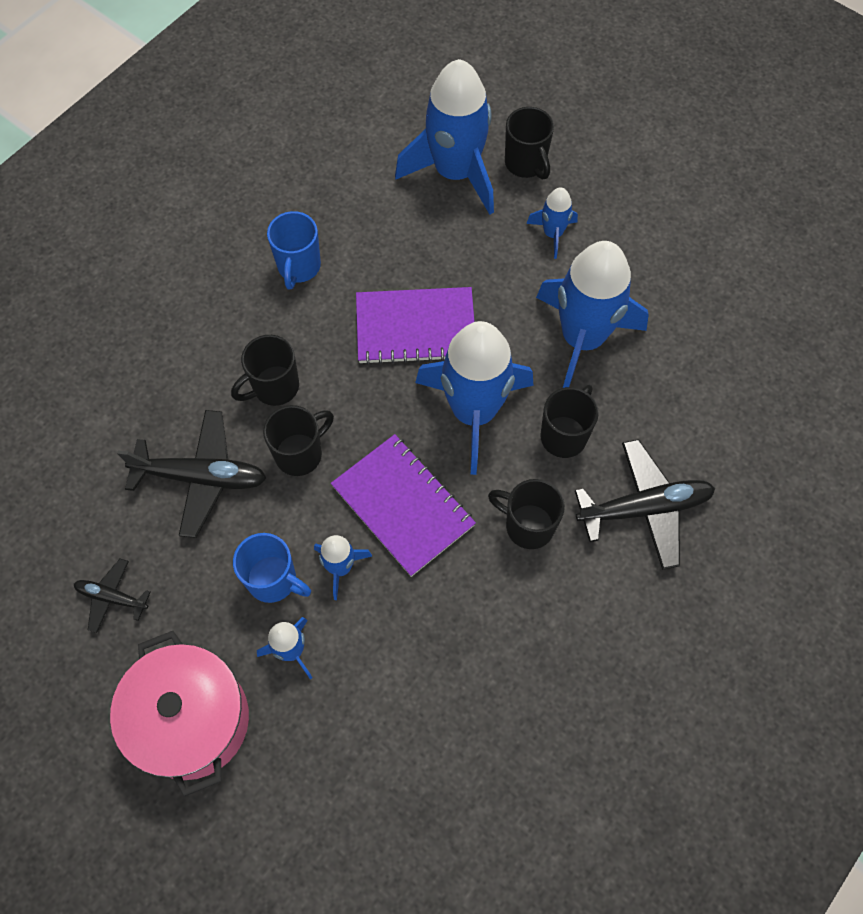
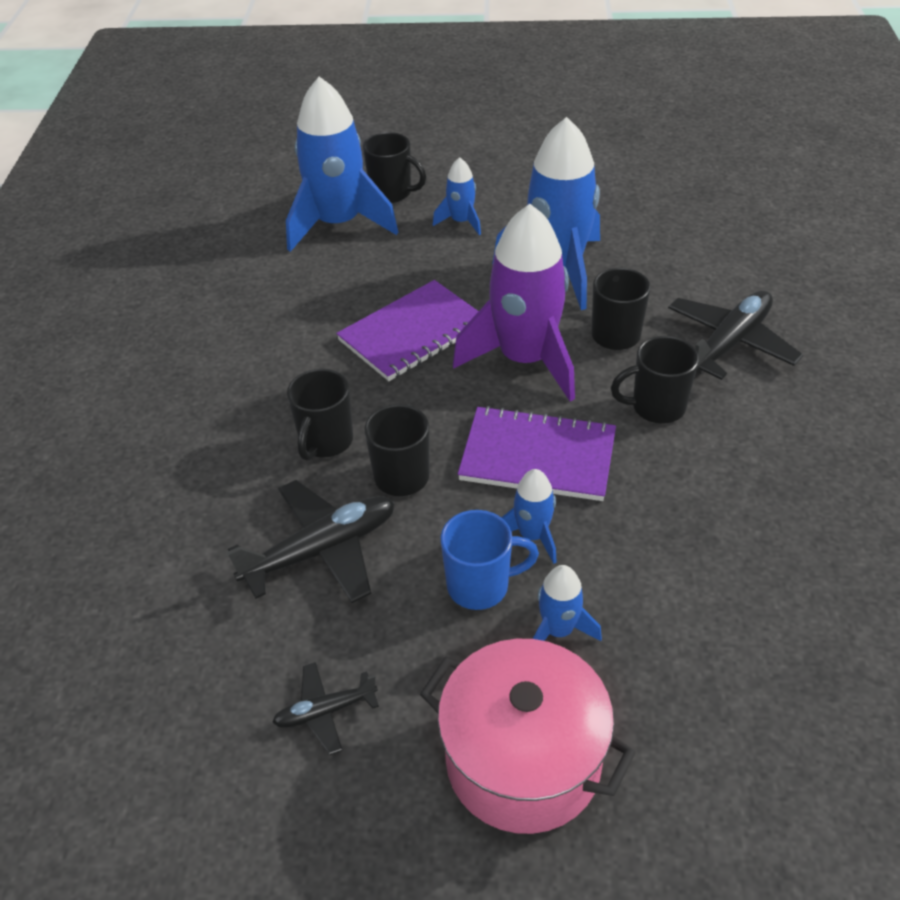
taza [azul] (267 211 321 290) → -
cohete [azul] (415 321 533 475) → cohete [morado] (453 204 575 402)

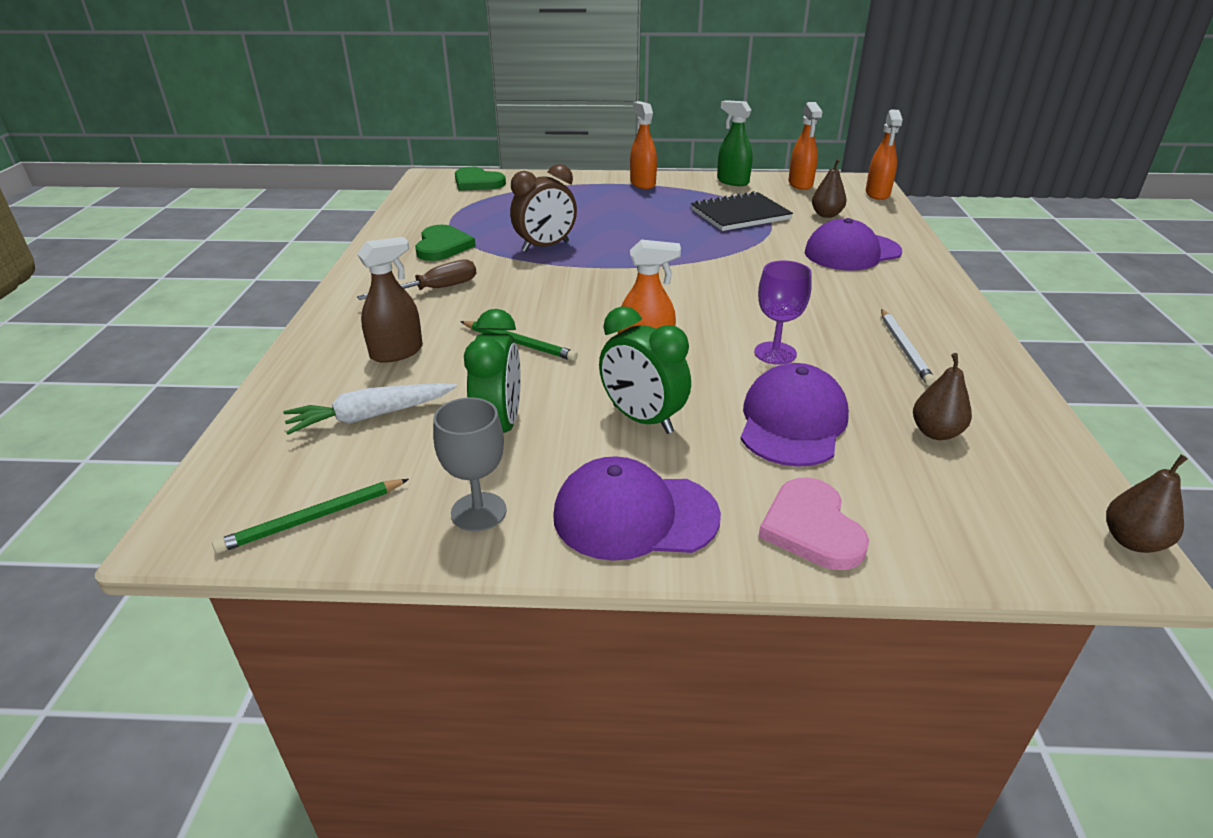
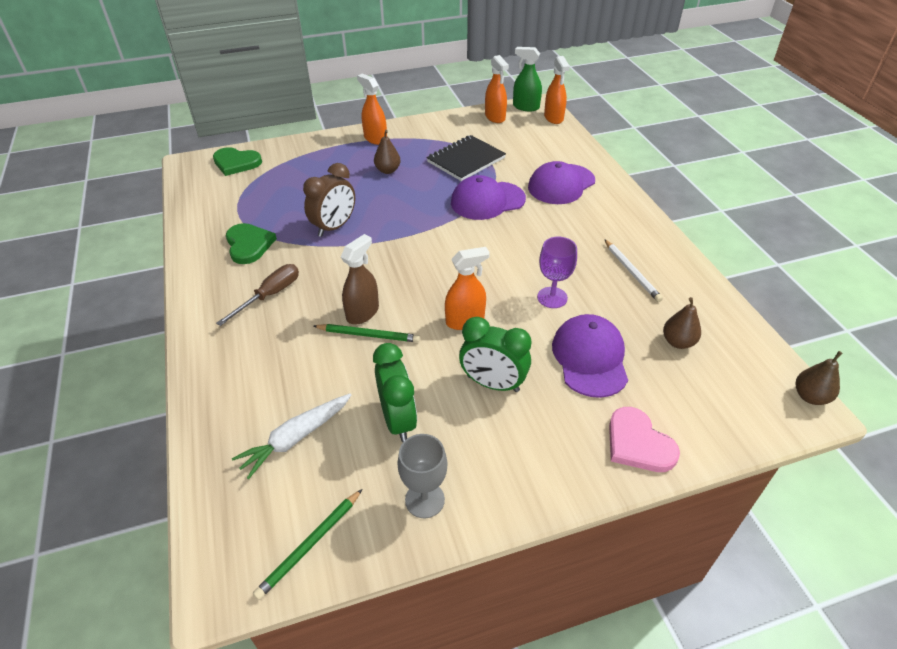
pulverizador [marrón] (357 237 423 363) → pulverizador [marrón] (341 234 379 325), shifted
gorra [morado] (553 456 721 561) → gorra [morado] (451 175 526 220), shifted
pulverizador [verde] (717 100 753 186) → pulverizador [verde] (513 47 542 111), shifted
pera [marrón] (812 159 846 218) → pera [marrón] (374 130 401 174), shifted

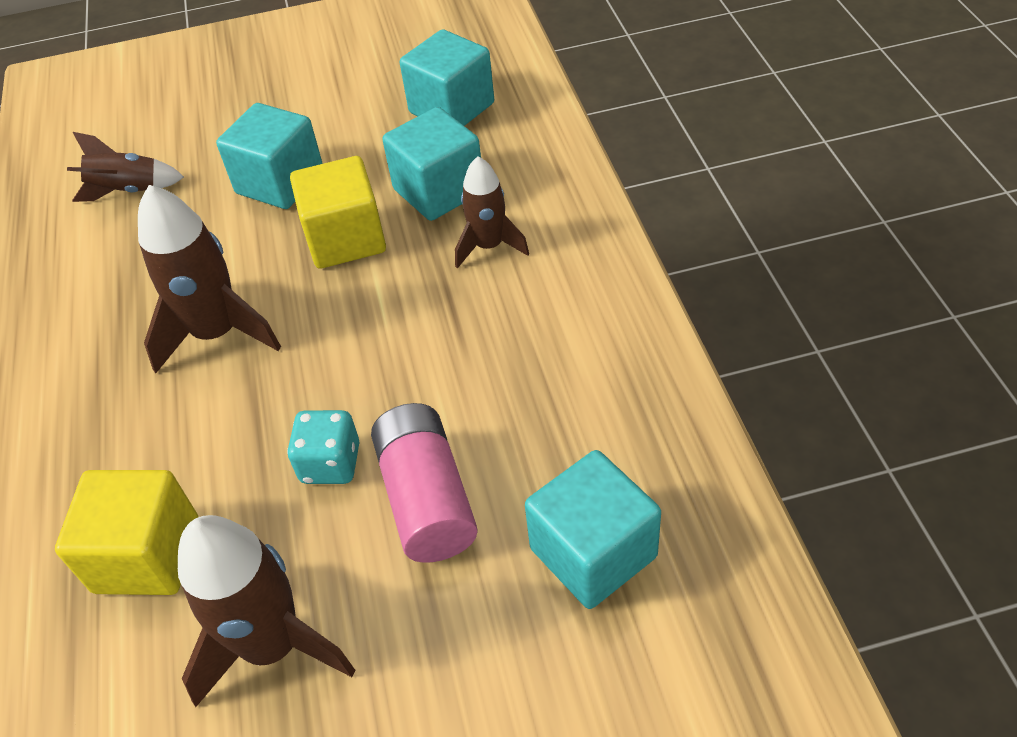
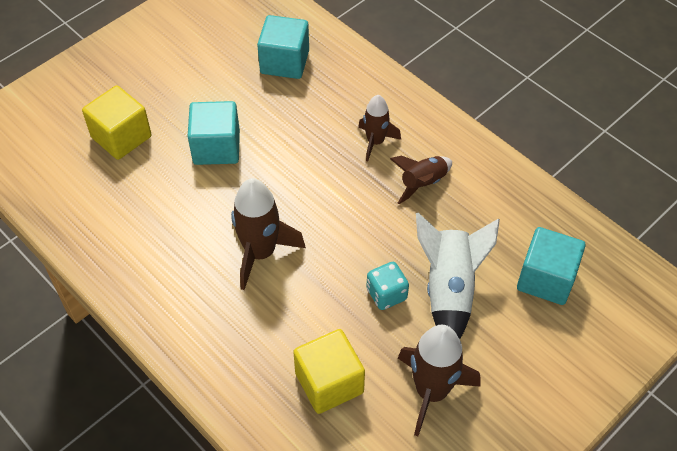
cubo [turquesa] (382 107 481 221) → -
cohete [marrón] (67 132 184 202) → cohete [marrón] (390 156 452 204), shifted
cubo [amarillo] (290 156 386 269) → cubo [amarillo] (82 85 152 160), shifted
pila [rosa] (371 403 478 563) → cohete [blanco] (416 213 500 339)

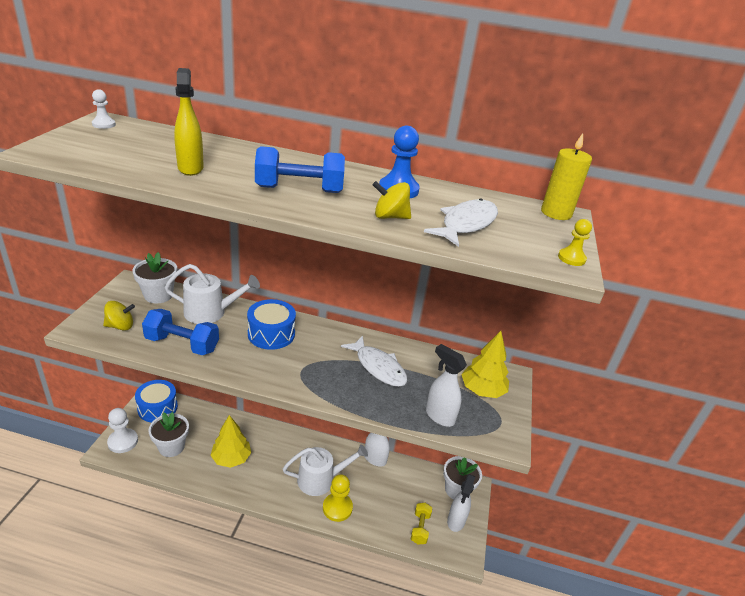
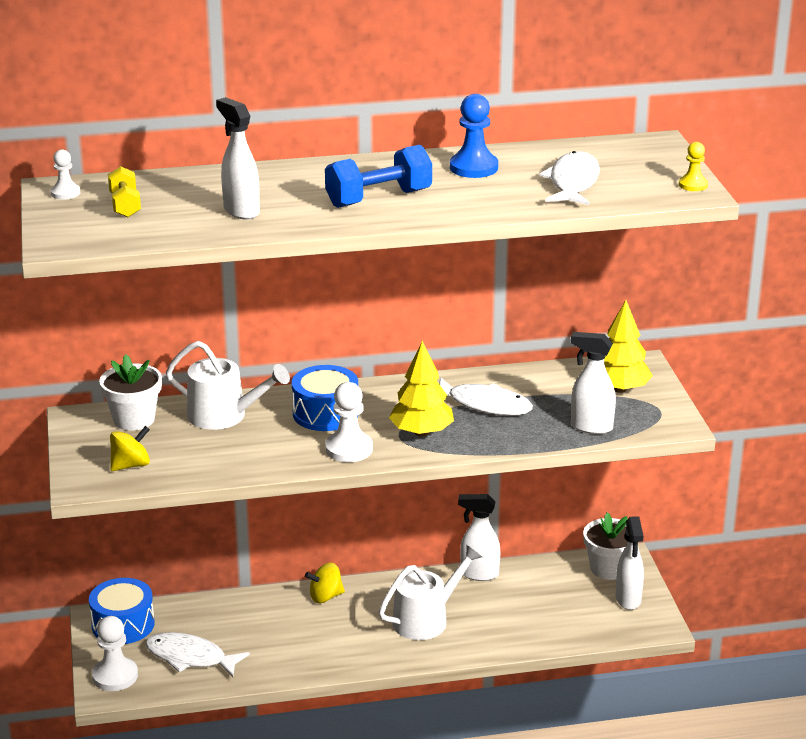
mancuerna [azul] (142 309 219 355) → -
peón [amarillo] (323 474 353 522) → -
vela [amarillo] (541 133 592 220) → -
- → peón [blanco] (325 382 373 462)
árbol [amarillo] (211 415 251 468) → árbol [amarillo] (389 341 454 437), shifted
peonza [amarillo] (373 181 411 219) → peonza [amarillo] (305 563 345 603), shifted
mancuerna [amarillo] (411 503 432 545) → mancuerna [amarillo] (108 166 141 217), shifted
maceta [blanco] (148 412 189 457) → pez [blanco] (145 632 250 677)
pulverizador [amarillo] (174 68 204 176) → pulverizador [blanco] (216 97 260 220)
regadera [blanco] (165 264 260 324) → regadera [blanco] (166 341 290 430), 45 degrees clockwise

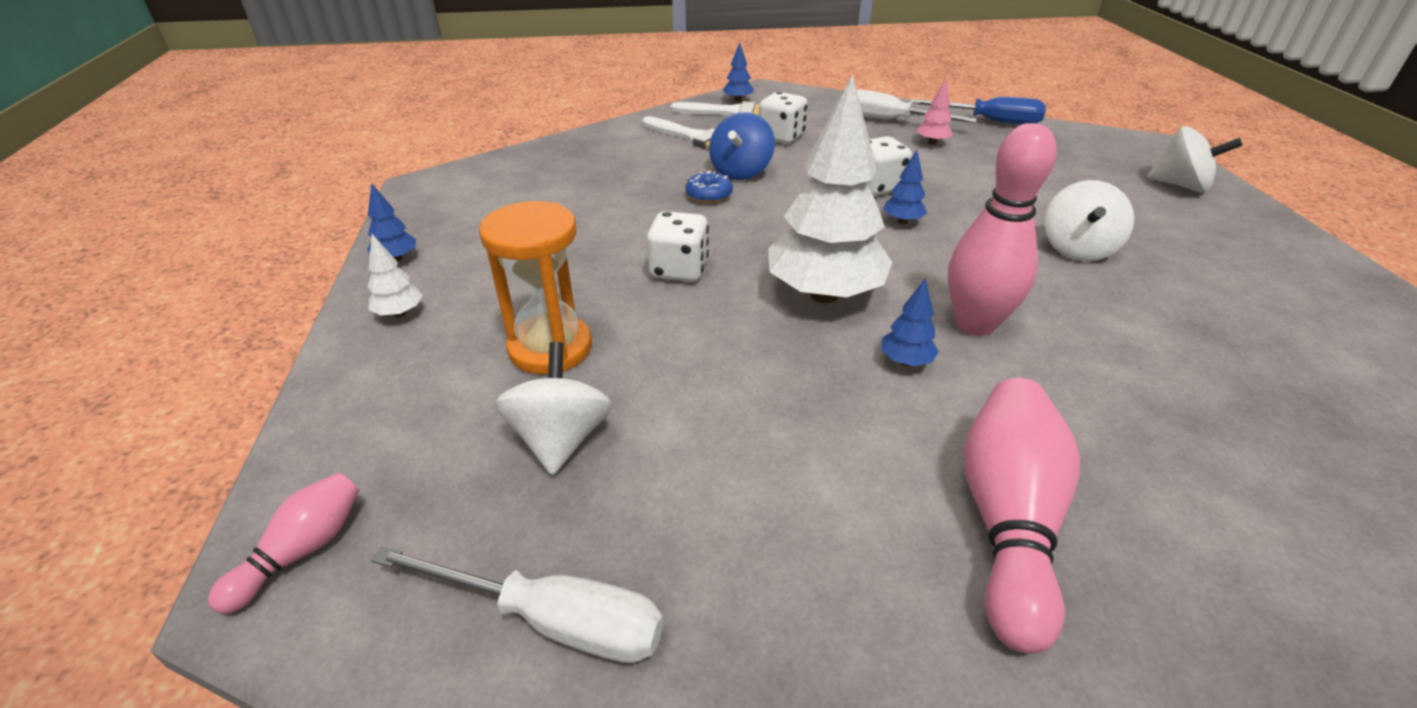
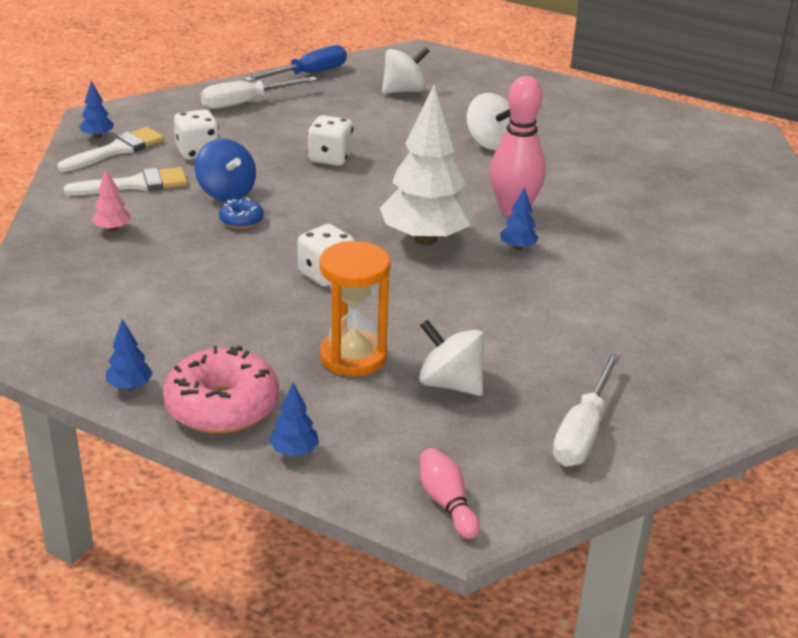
bolo [rosa] (964 378 1080 654) → -
árbol [azul] (883 150 927 224) → árbol [azul] (269 383 319 456), shifted
árbol [rosa] (917 79 953 145) → árbol [rosa] (92 169 131 232), shifted
peonza [blanco] (1147 126 1243 192) → peonza [blanco] (382 47 430 94), shifted
árbol [blanco] (367 234 423 317) → rosquilla [rosa] (163 346 279 434)
destornillador [blanco] (371 546 663 663) → destornillador [blanco] (553 353 620 466), 150 degrees clockwise

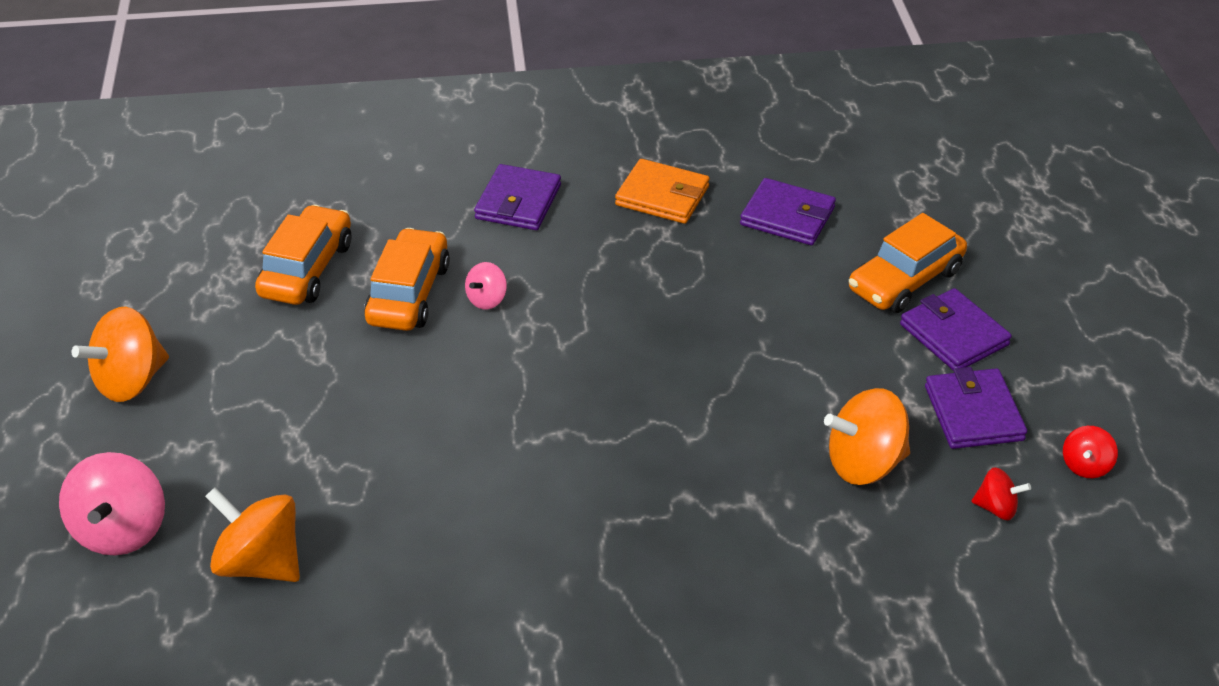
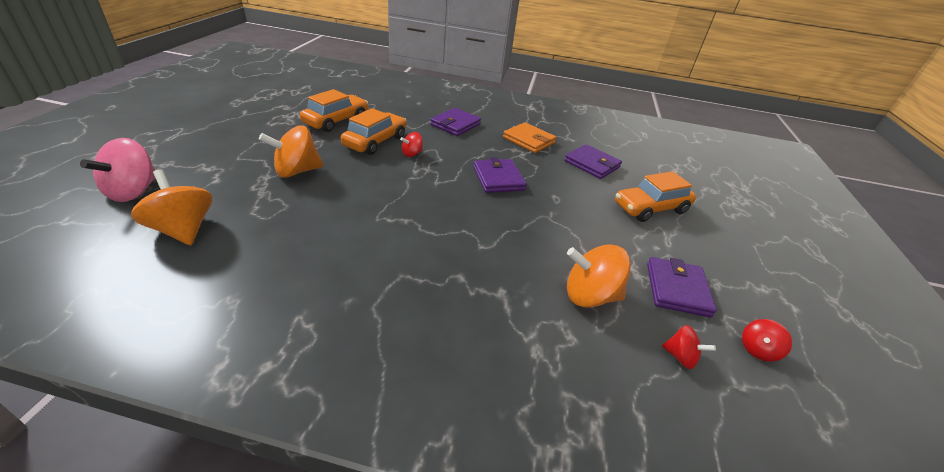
peonza [naranja] (72 307 169 402) → peonza [naranja] (259 125 323 178), shifted
cartera [morado] (900 288 1012 370) → cartera [morado] (473 157 527 193), shifted
peonza [rosa] (465 262 507 310) → peonza [rojo] (400 132 423 157)

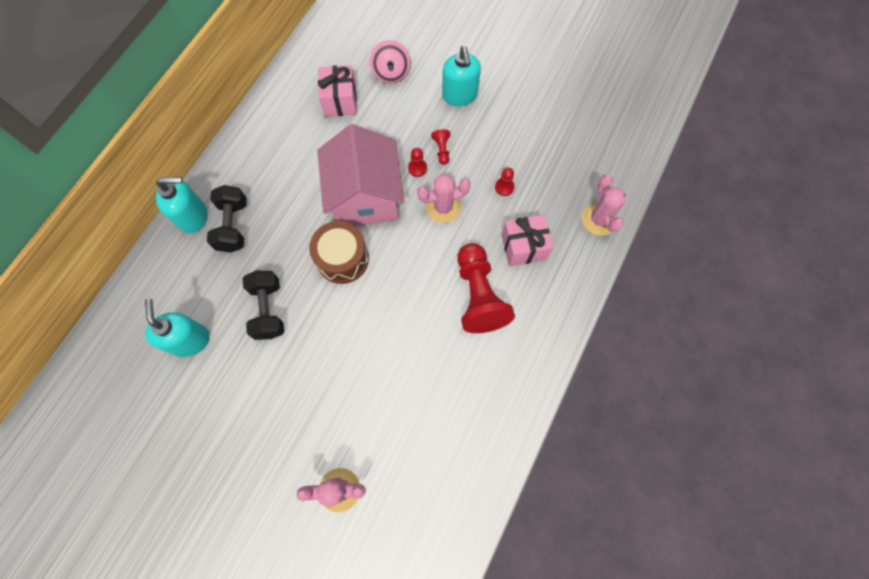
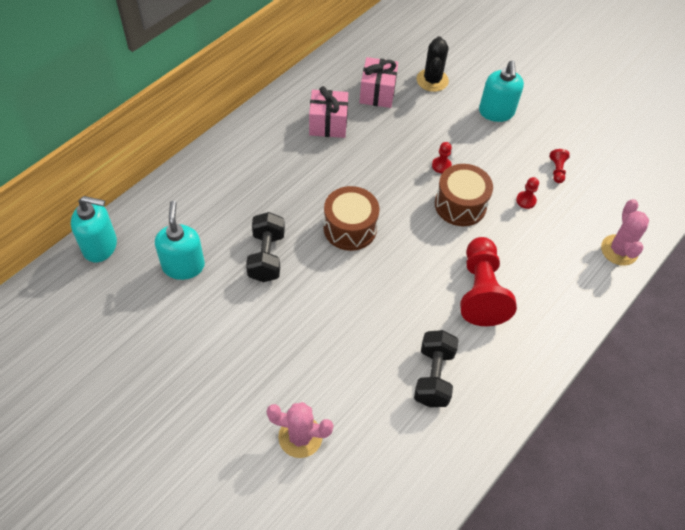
casa [rosa] (317 124 405 226) → -
dispensador de jabón [turquesa] (156 177 207 233) → dispensador de jabón [turquesa] (71 196 117 262), shifted
mancuerna [negro] (207 185 247 253) → mancuerna [negro] (414 330 459 407), shifted
peón [rojo] (431 129 450 165) → peón [rojo] (550 149 570 183), shifted
regalo [rosa] (502 215 553 266) → regalo [rosa] (309 86 348 138), shifted
peonza [rosa] (370 40 411 84) → cactus [negro] (417 36 449 92)
cactus [rosa] (417 174 471 223) → tambor [marrón] (435 164 493 226)

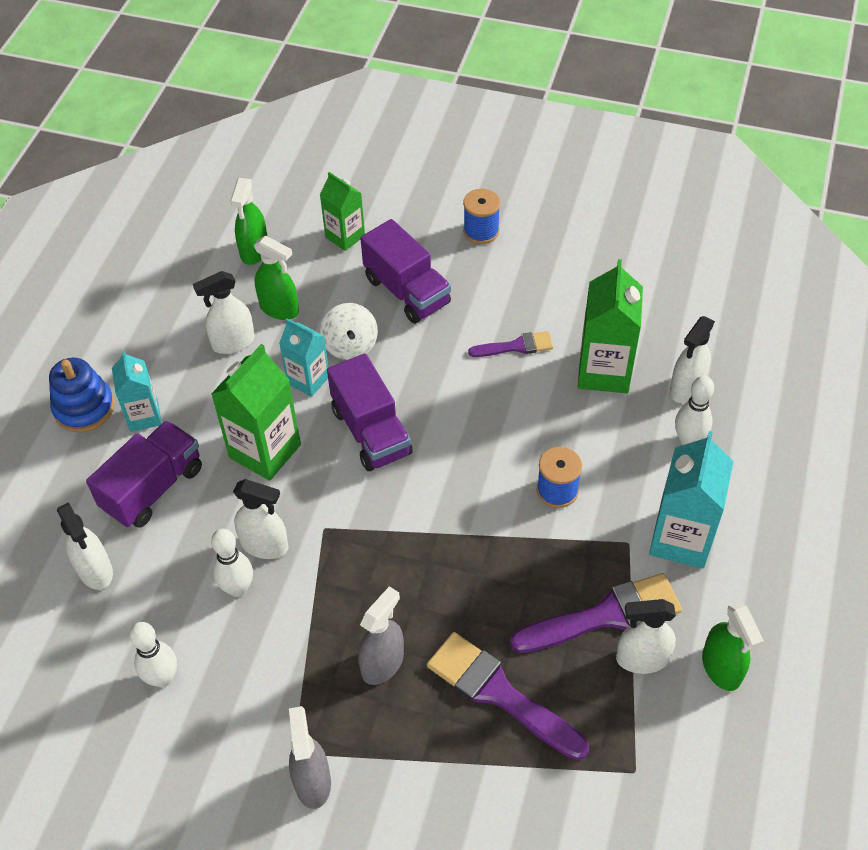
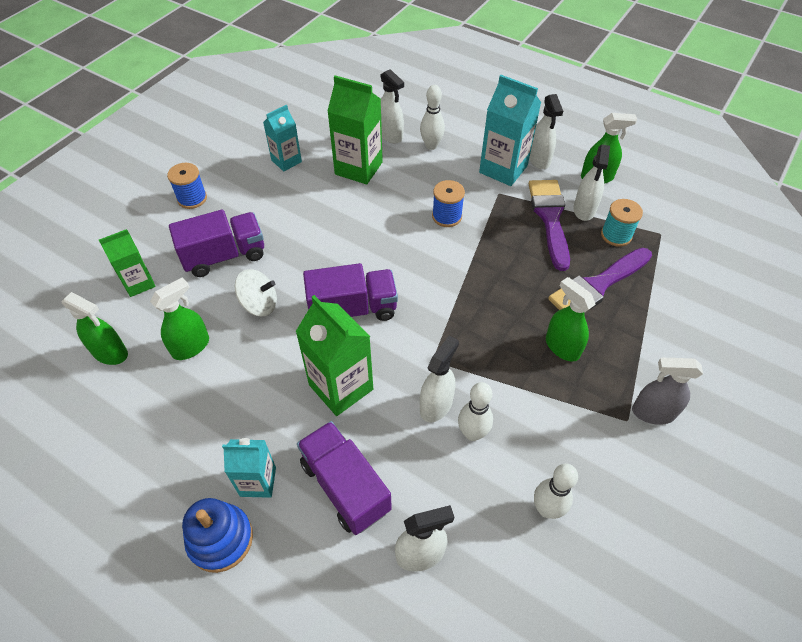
pincel [morado] (468 331 553 357) → -
- → carrete [turquesa] (601 199 643 247)
pulverizador [blanco] (193 271 255 354) → pulverizador [blanco] (529 94 563 169), shifted
cartón de leche [turquesa] (279 318 329 397) → cartón de leche [turquesa] (263 105 302 172), shifted
pulverizador [gris] (358 586 404 685) → pulverizador [verde] (546 277 596 362)

